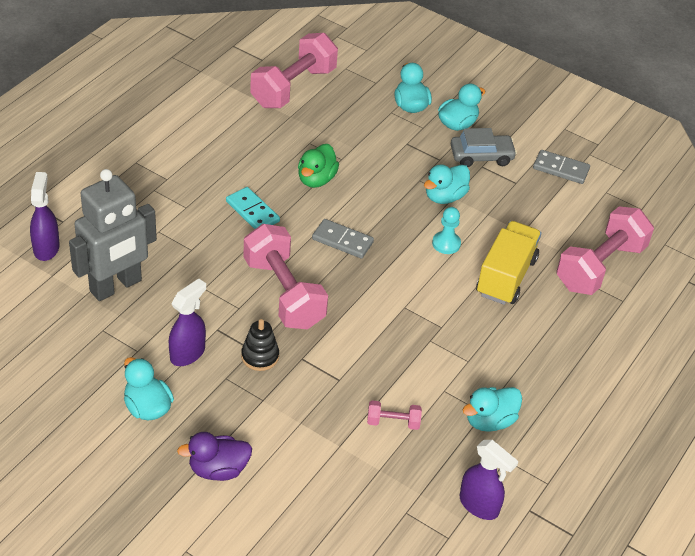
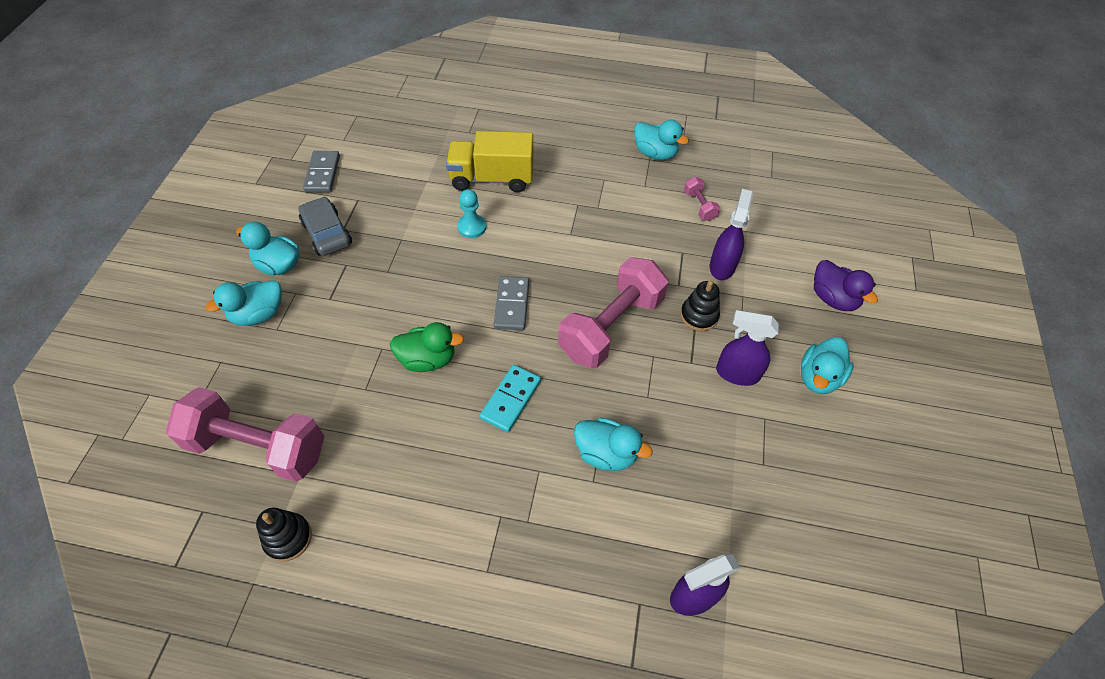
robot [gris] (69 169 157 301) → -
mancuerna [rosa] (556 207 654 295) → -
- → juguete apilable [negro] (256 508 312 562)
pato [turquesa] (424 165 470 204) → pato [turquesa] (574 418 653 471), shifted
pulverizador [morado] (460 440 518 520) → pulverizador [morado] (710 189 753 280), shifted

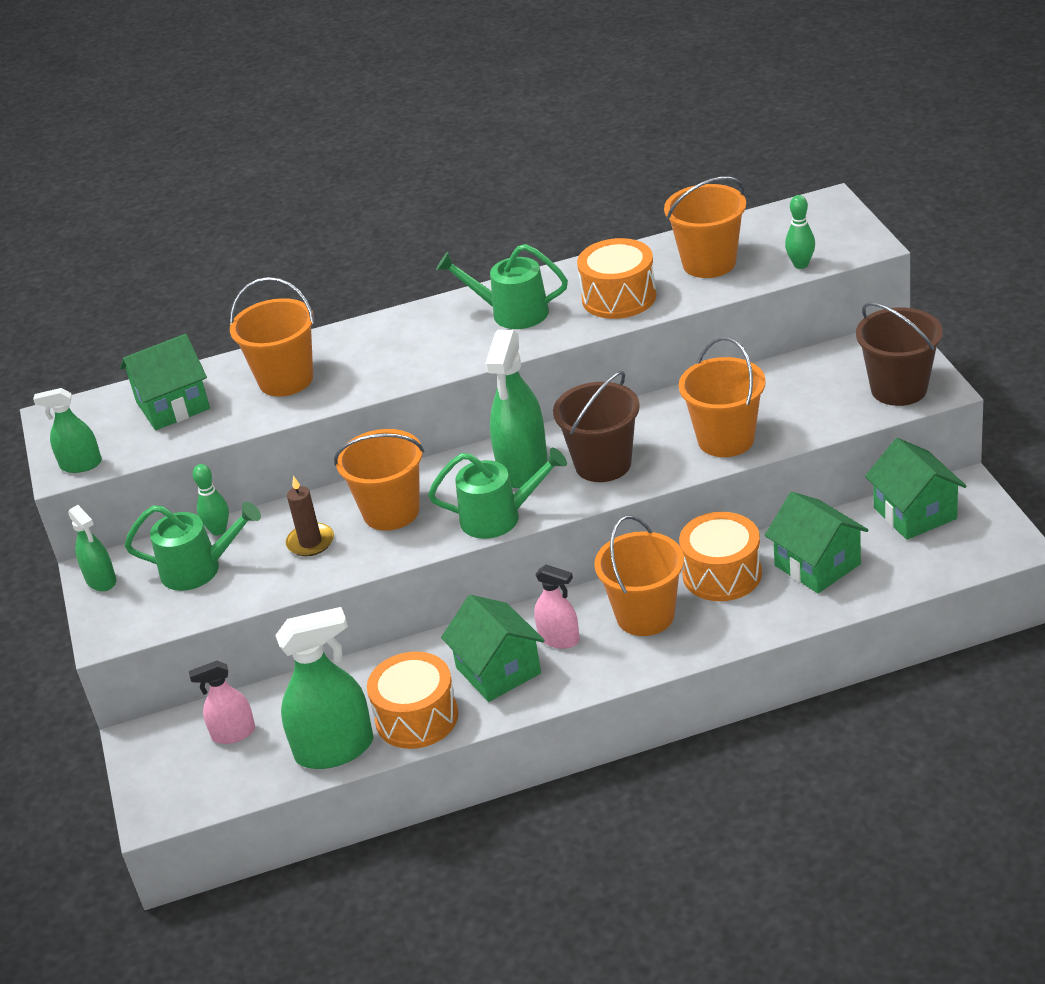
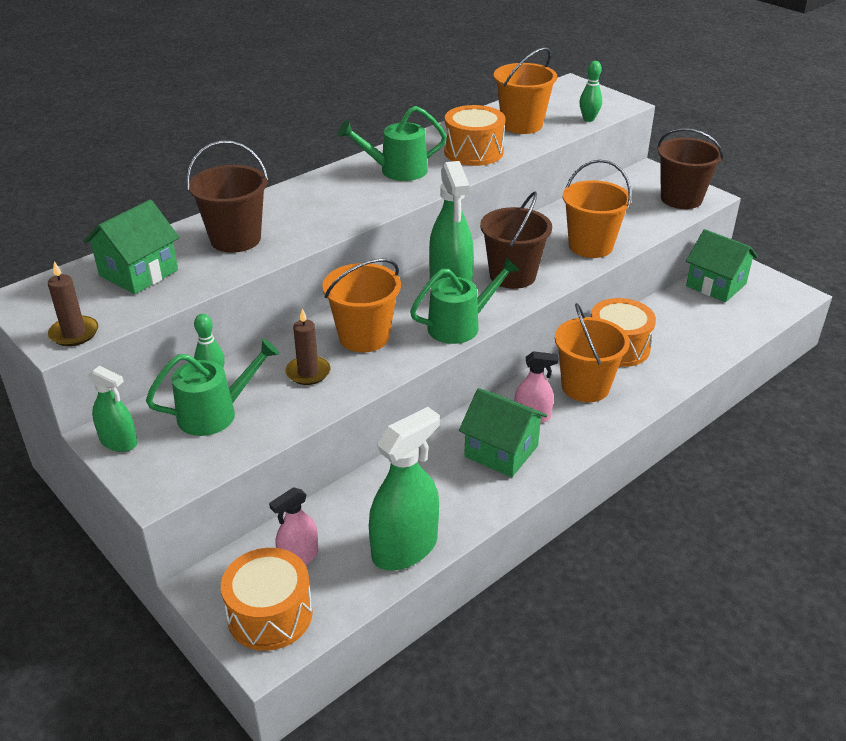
casa [verde] (765 492 869 593) → -
tambor [naranja] (367 651 458 749) → tambor [naranja] (221 548 313 651), shifted
pulverizador [verde] (33 388 102 473) → vela [marrón] (48 261 98 346)
balde [naranja] (230 277 315 397) → balde [marrón] (187 140 268 253)

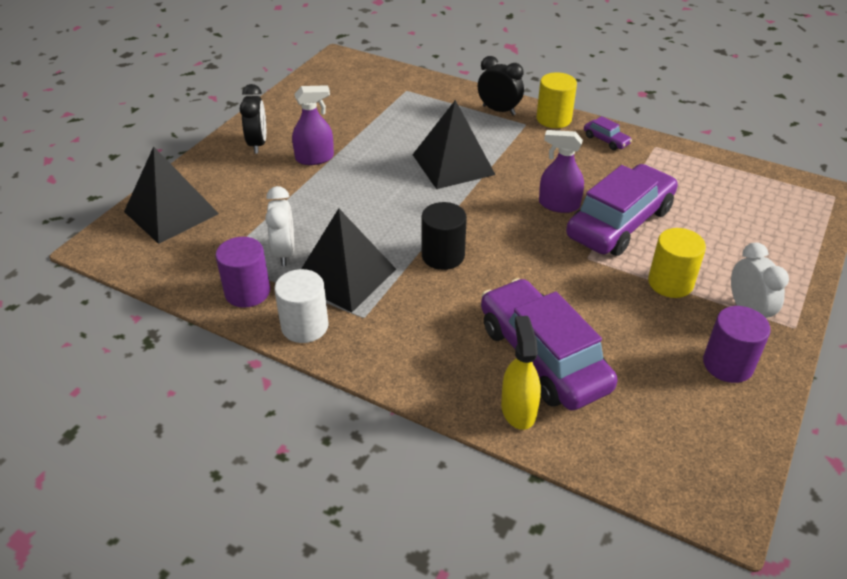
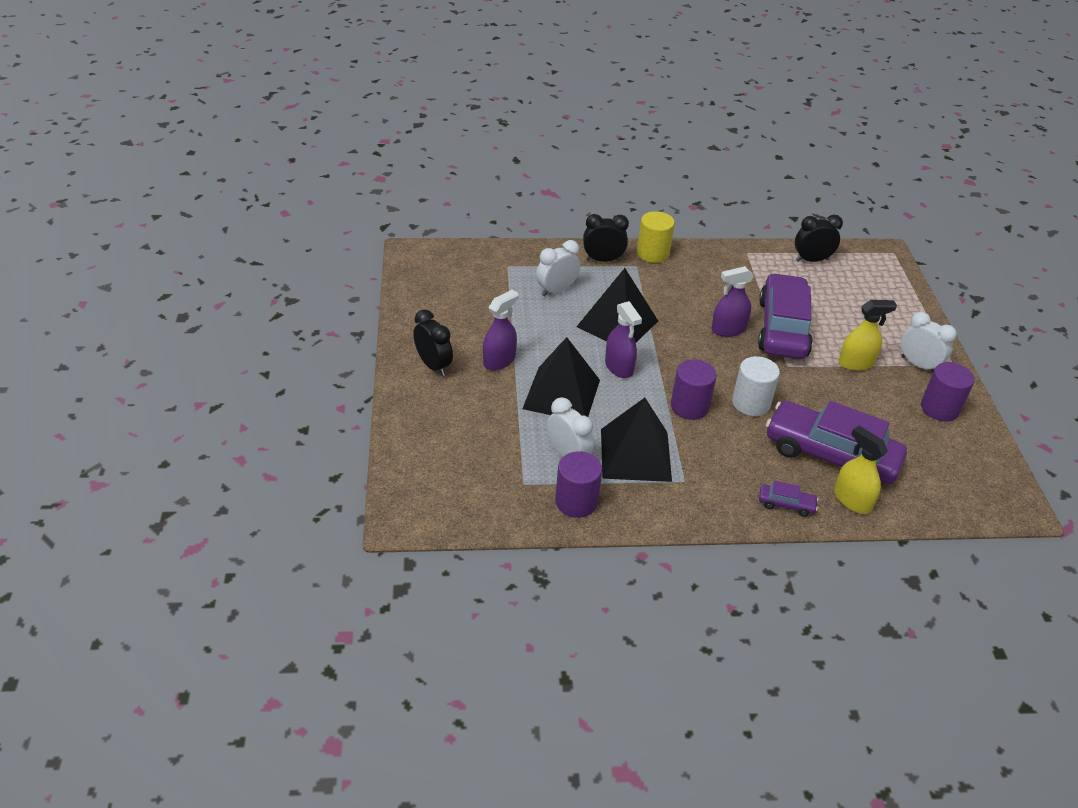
- → despertador [blanco] (536 240 580 297)
- → pulverizador [morado] (605 301 642 378)
- → despertador [negro] (795 215 843 262)
pirámide [negro] (124 146 219 244) → pirámide [negro] (522 337 600 417), shifted
cilindro [blanco] (274 269 329 343) → cilindro [blanco] (732 356 780 416), shifted
coche [morado] (584 116 632 150) → coche [morado] (759 481 819 517), shifted
cilindro [amarillo] (648 228 706 298) → pulverizador [amarillo] (838 300 897 371)
cilindro [negro] (422 202 467 270) → cilindro [morado] (671 359 717 420)

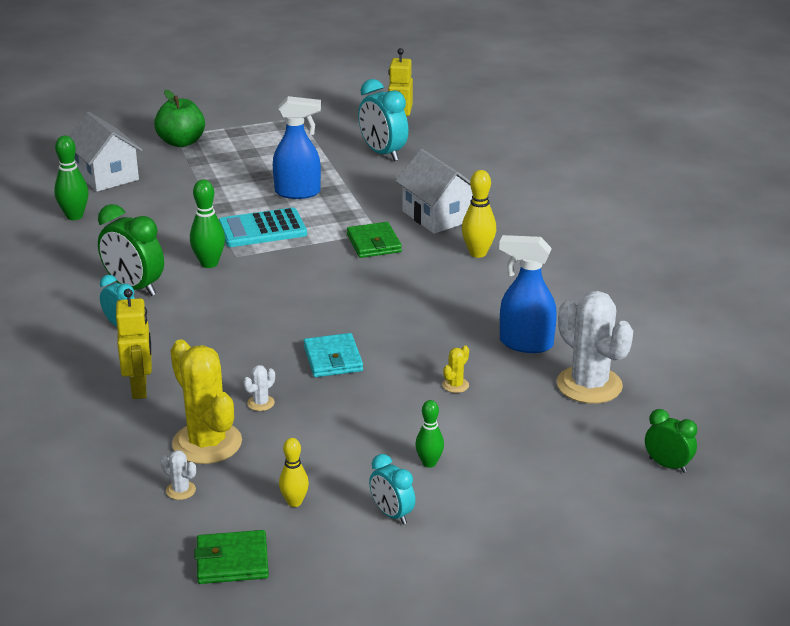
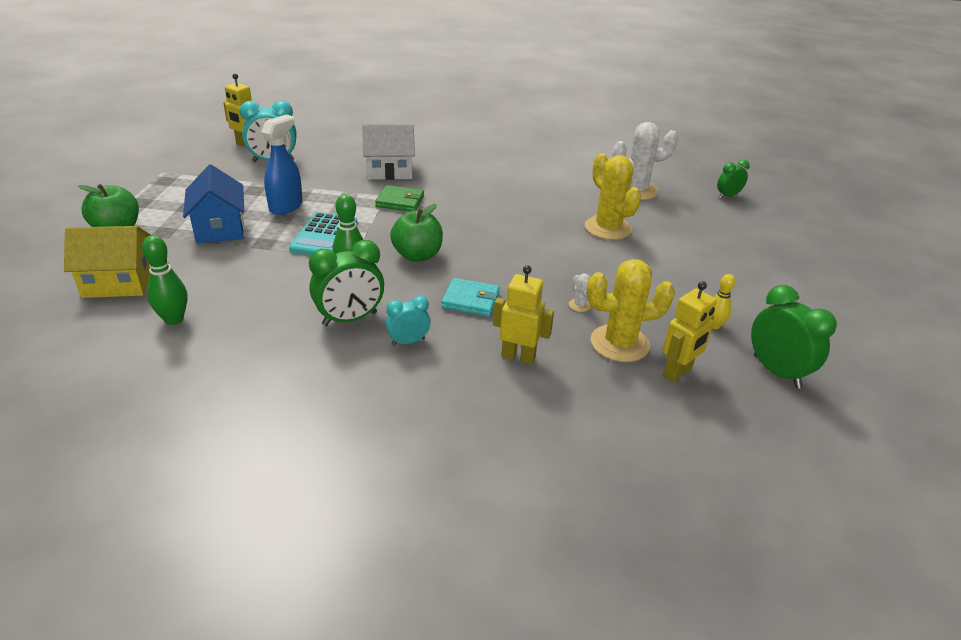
despertador [turquesa] (369 454 415 524) → -
bolo [verde] (415 400 444 468) → -
bolo [amarillo] (462 170 496 258) → -
pulverizador [azul] (499 235 557 353) → -
- → casa [azul] (183 165 244 244)
- → manzana [verde] (390 204 443 262)
cartera [turquesa] (304 333 363 377) → cartera [turquesa] (441 278 500 316), shifted
cactus [blanco] (161 450 196 500) → robot [amarillo] (662 281 717 382)
cartera [verde] (194 530 269 584) → despertador [verde] (751 285 837 389)
casa [blanco] (69 112 143 192) → casa [amarillo] (64 226 151 298)
cactus [amarillo] (442 345 469 393) → cactus [amarillo] (585 153 641 240), x2.44

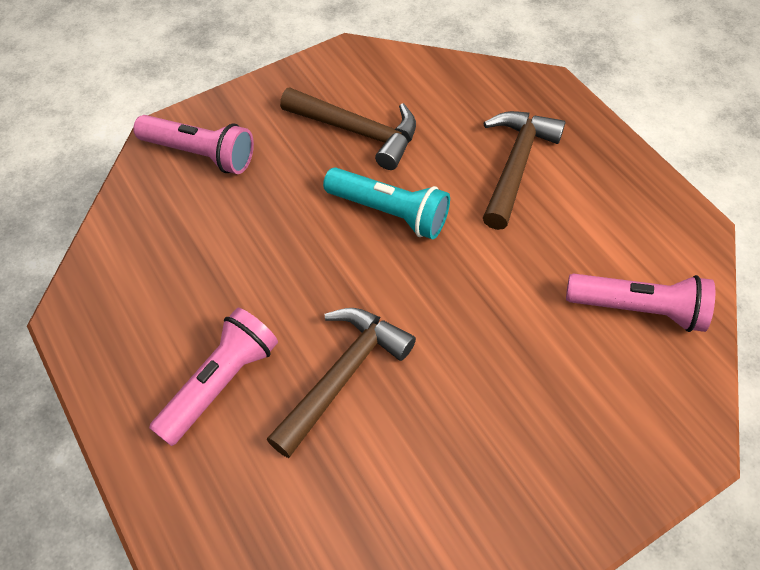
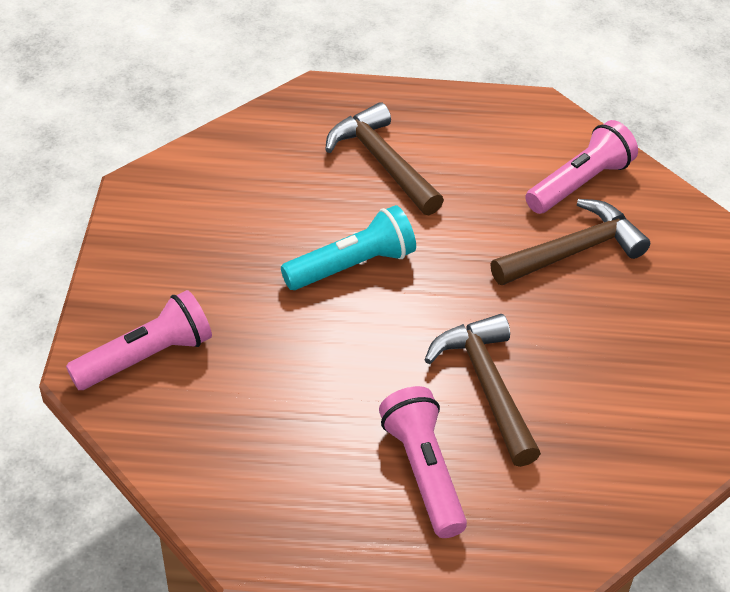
martillo [marrón] (280 87 416 170) → martillo [marrón] (491 199 650 285), shifted

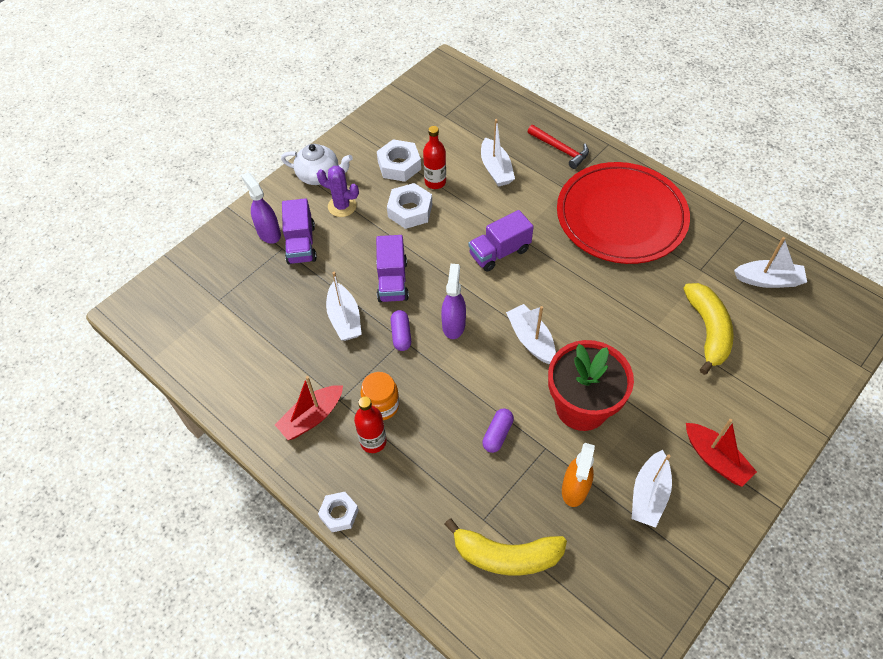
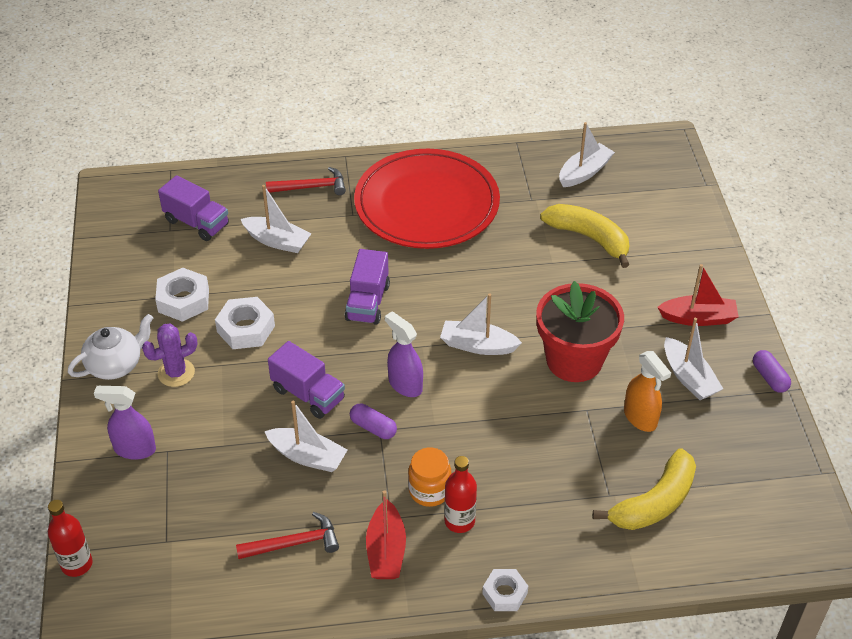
- → martillo [rojo] (236 512 339 559)
camión [morado] (282 198 317 265) → camión [morado] (158 175 229 241), shifted
botella [rojo] (423 126 446 189) → botella [rojo] (48 500 93 577), shifted
cápsula [morado] (482 408 514 453) → cápsula [morado] (753 350 791 393), shifted

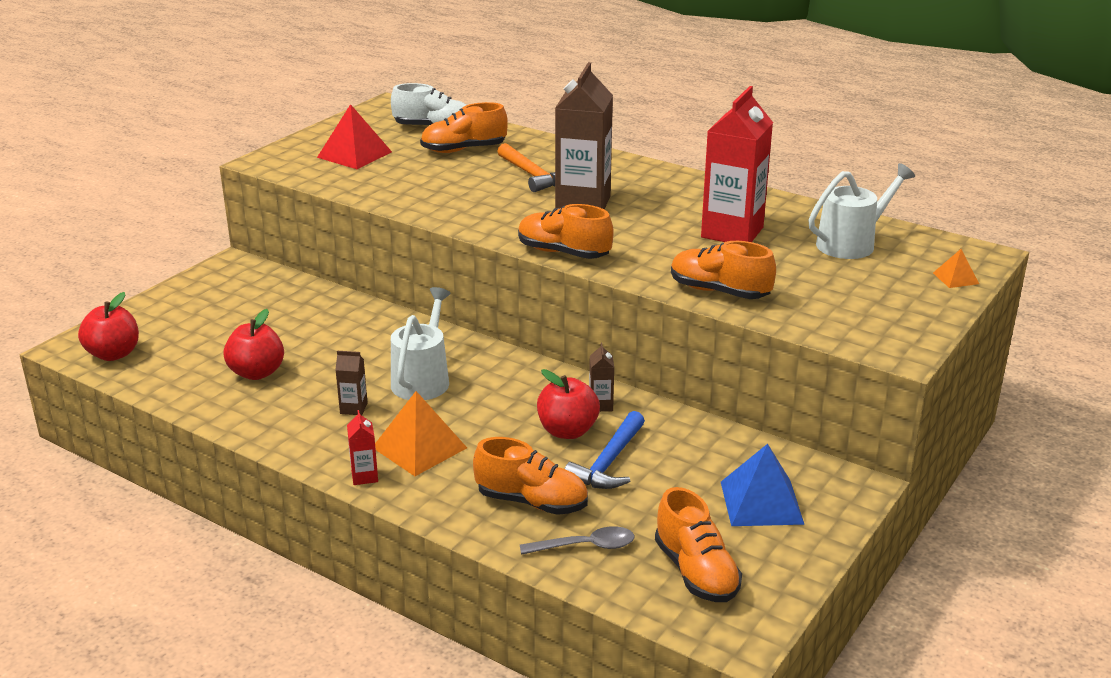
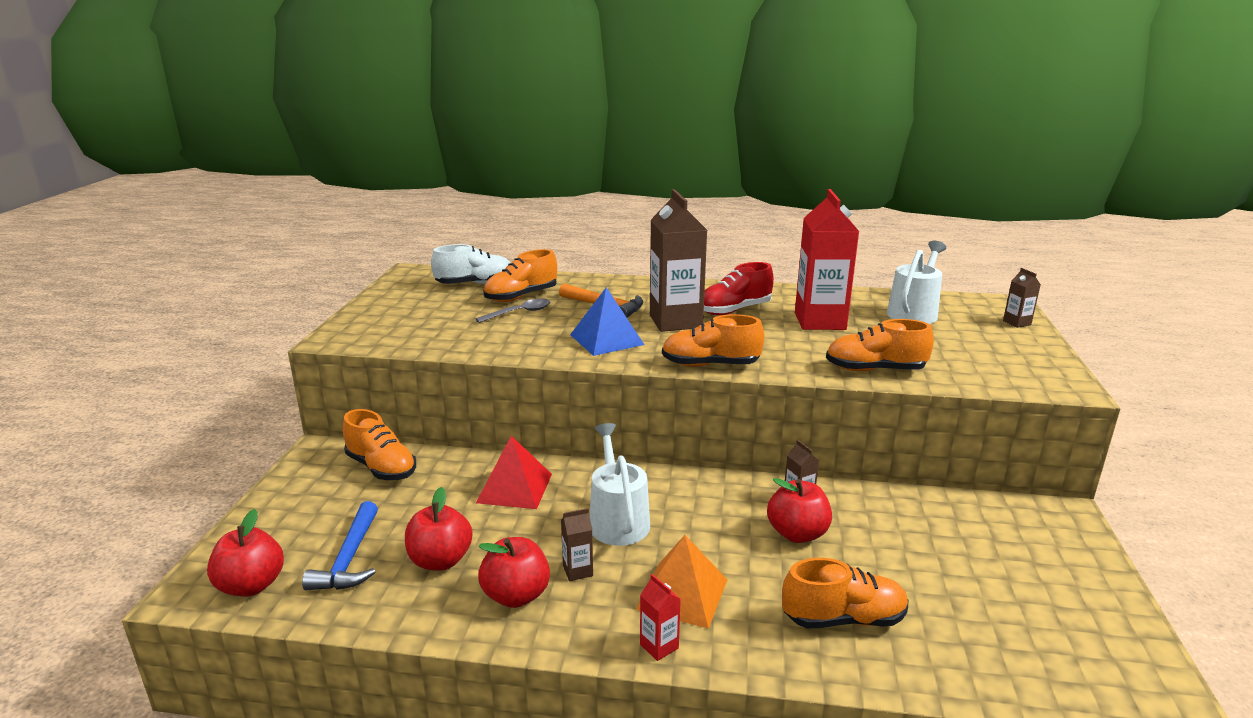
- → manzana [rojo] (478 537 550 608)
- → zapato [rojo] (704 262 774 315)
pirámide [rojo] (317 104 392 169) → pirámide [rojo] (476 436 552 509), shifted
cuchara [gris] (520 526 635 555) → cuchara [gris] (475 299 550 323), shifted
martillo [azul] (565 411 645 489) → martillo [azul] (302 501 378 590), shifted
zapato [naranja] (655 487 742 602) → zapato [naranja] (343 409 416 480), shifted
pirámide [azul] (721 444 805 526) → pirámide [azul] (570 287 645 356), shifted
pirámide [naranja] (933 249 979 288) → cartón de leche [marrón] (1003 268 1041 328)

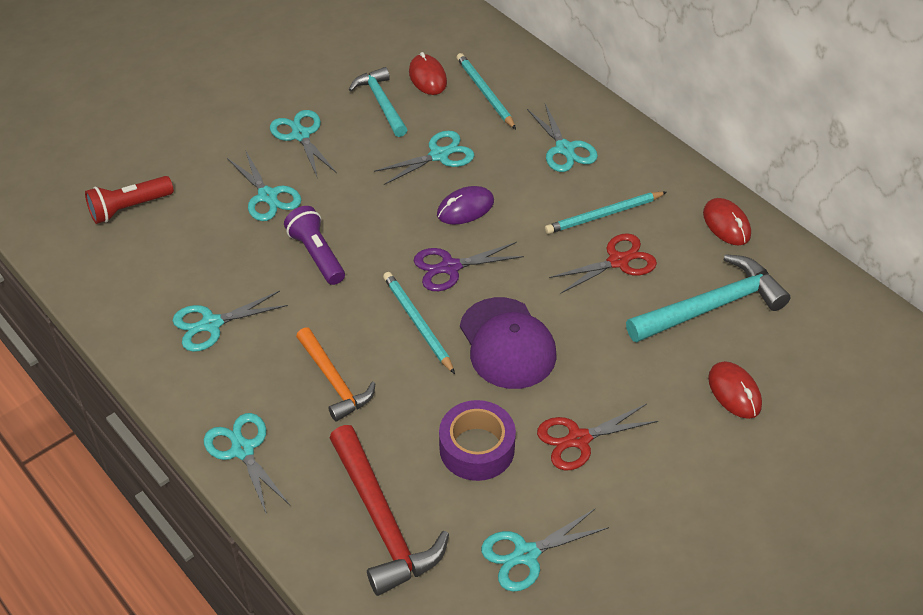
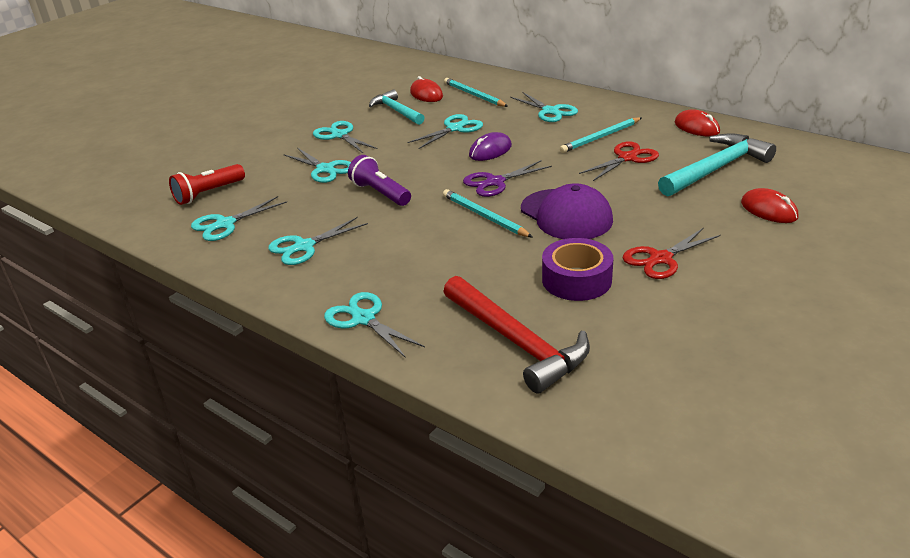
martillo [naranja] (296 327 376 421) → -
tijeras [turquesa] (481 508 609 592) → tijeras [turquesa] (191 196 287 241), shifted

